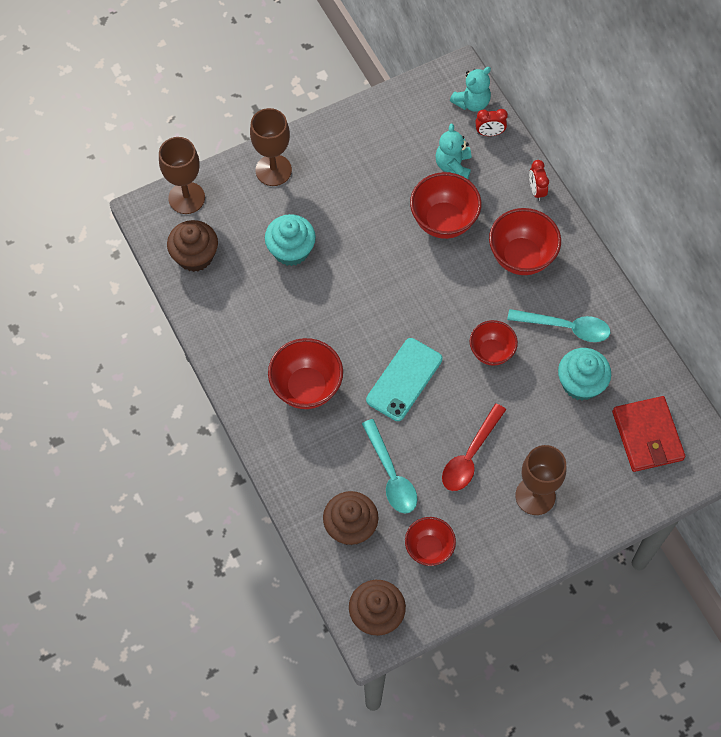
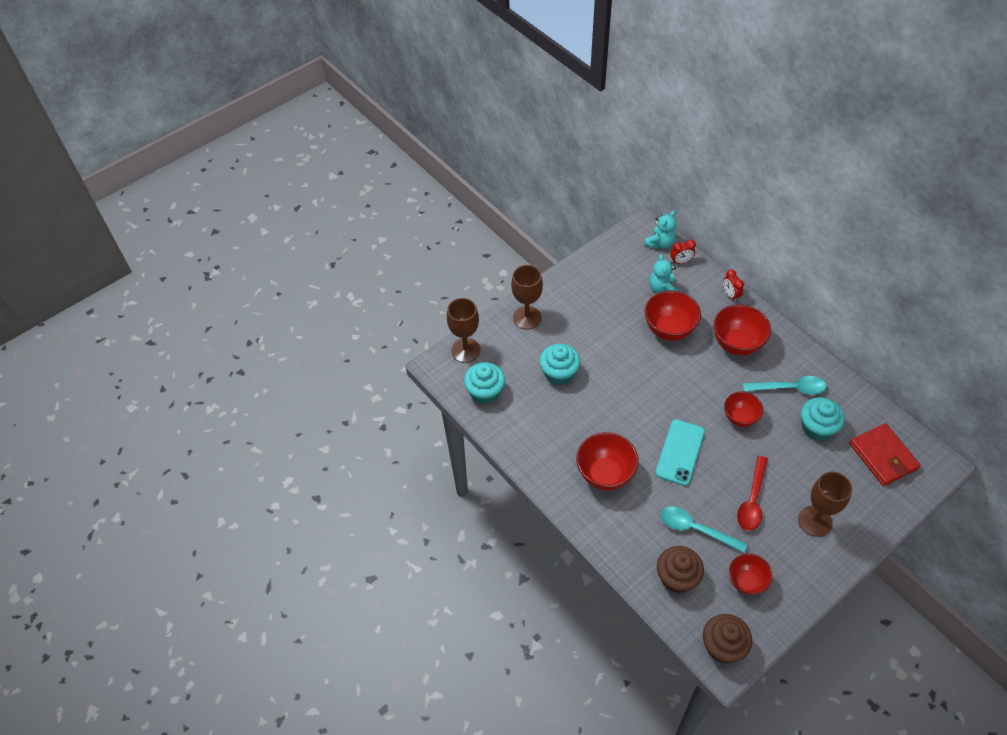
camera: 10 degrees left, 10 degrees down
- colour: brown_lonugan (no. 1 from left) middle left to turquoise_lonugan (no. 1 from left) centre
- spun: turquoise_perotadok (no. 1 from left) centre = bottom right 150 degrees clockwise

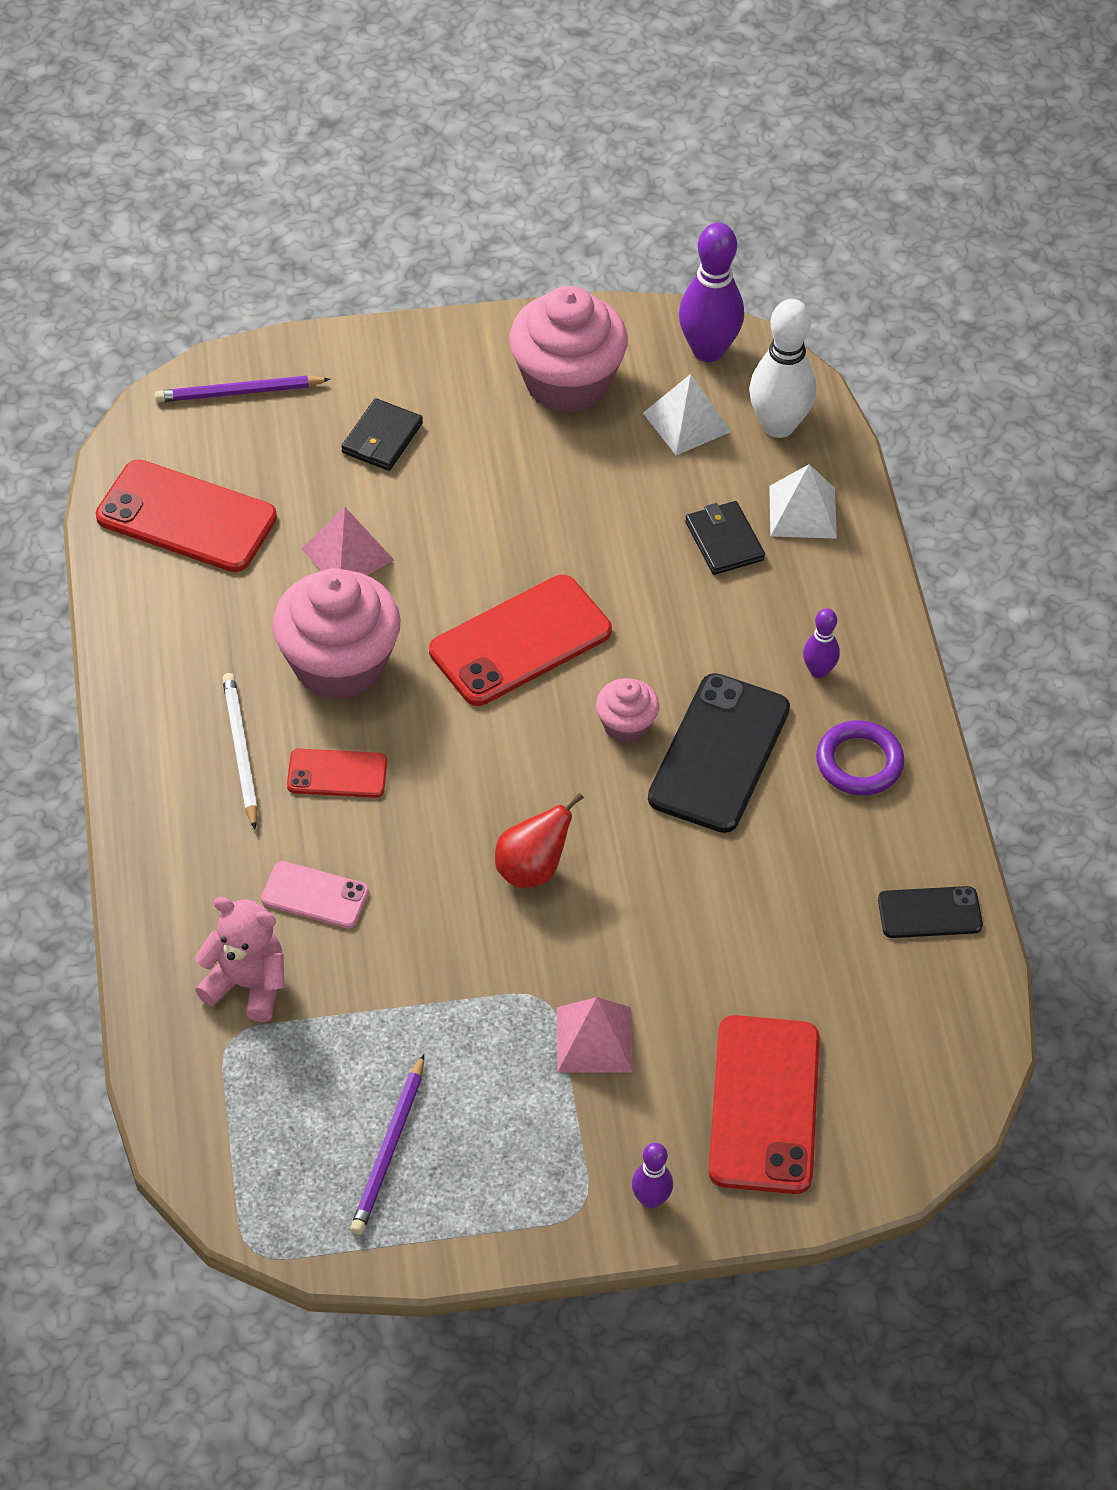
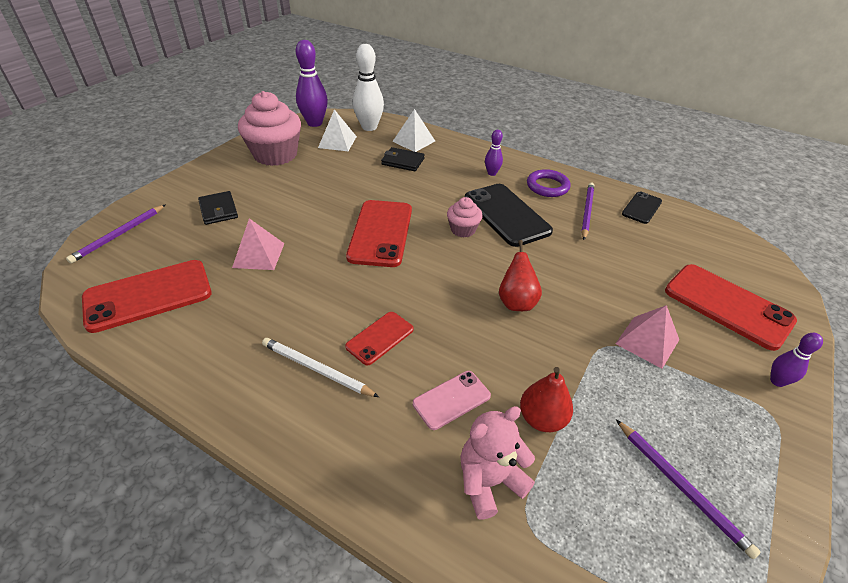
camera: 50 degrees left, 10 degrees down
- appeared: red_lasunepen (no. 2 from left) bottom centre
- appeared: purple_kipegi (no. 2 from left) middle right
- missing: pink_lonugan (no. 1 from left) middle left

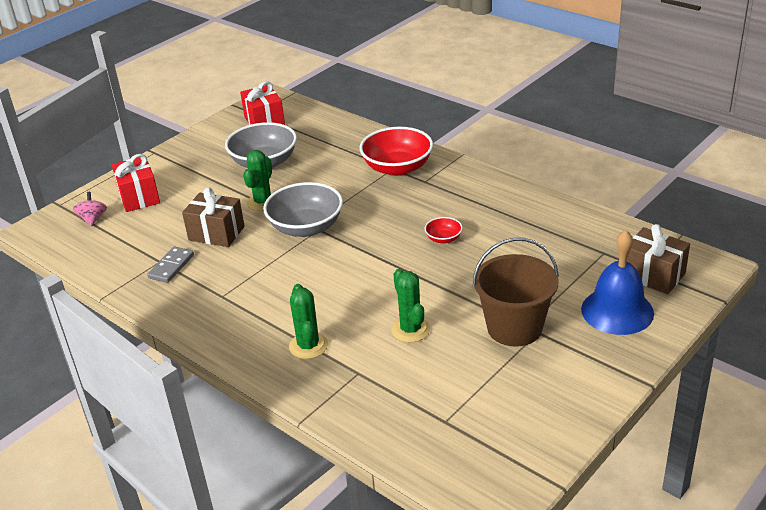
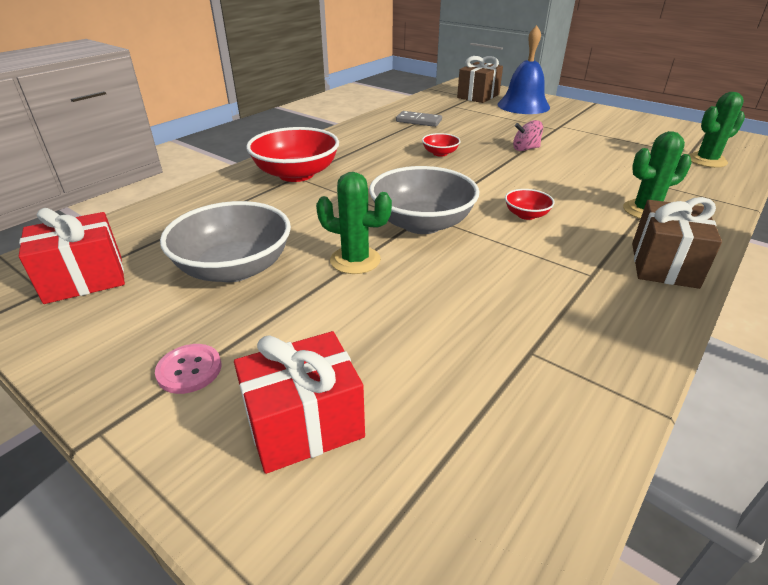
camera: 95 degrees left, 0 degrees up
- appeared: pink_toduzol middle left
- relocated: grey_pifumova middle left to top centre
- appeared: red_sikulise (no. 3 from left) middle right
- relocated: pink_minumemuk middle left to top right
- relocated: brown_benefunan (no. 1 from left in the first image) middle left to brown_benefunan (no. 2 from left) middle right
- relocated: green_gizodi (no. 3 from left) centre to top right
- missing: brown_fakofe middle right

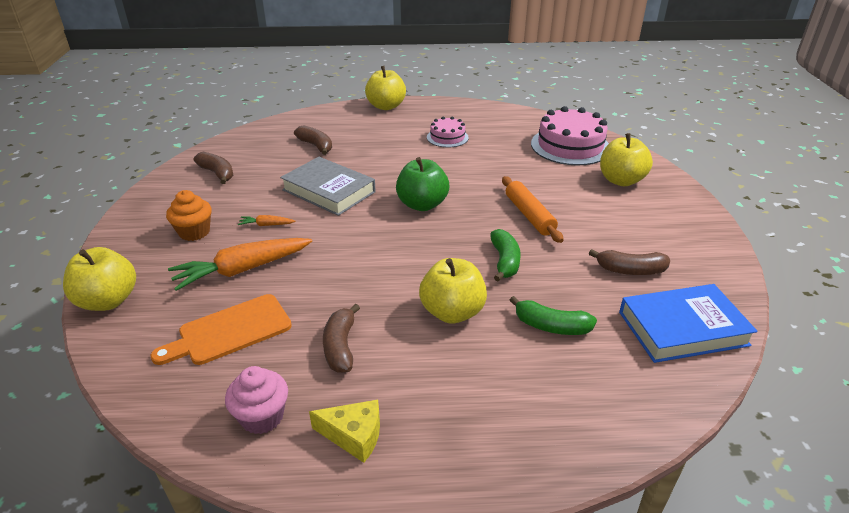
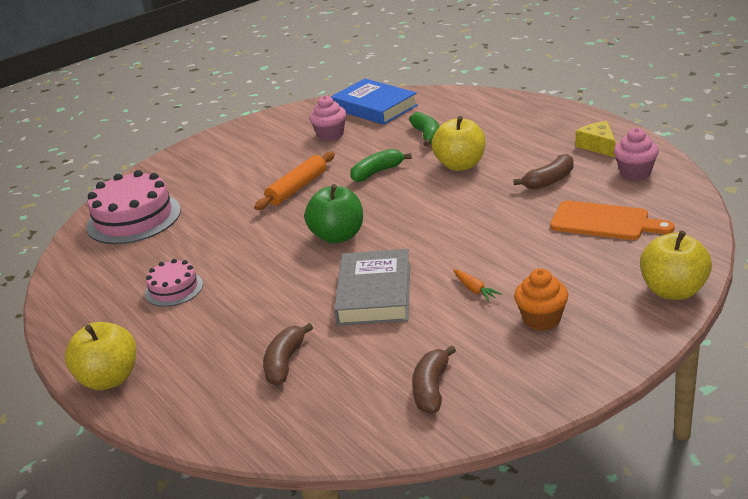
camera: 120 degrees left, 5 degrees down
- exchanged: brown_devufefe (no. 4 from left) middle right to pink_lonugan (no. 1 from left) top centre
- missing: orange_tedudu (no. 1 from left) middle left
- missing: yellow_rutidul (no. 4 from left) top right

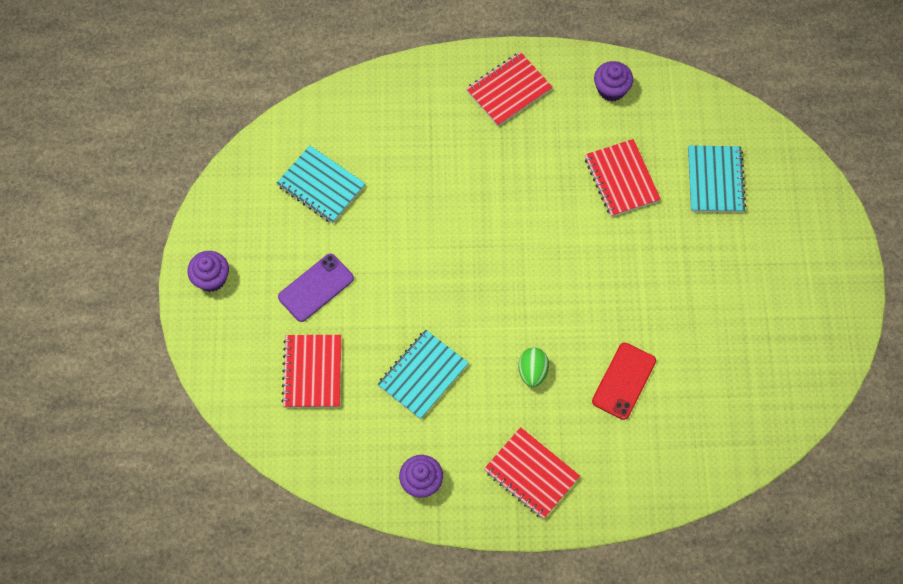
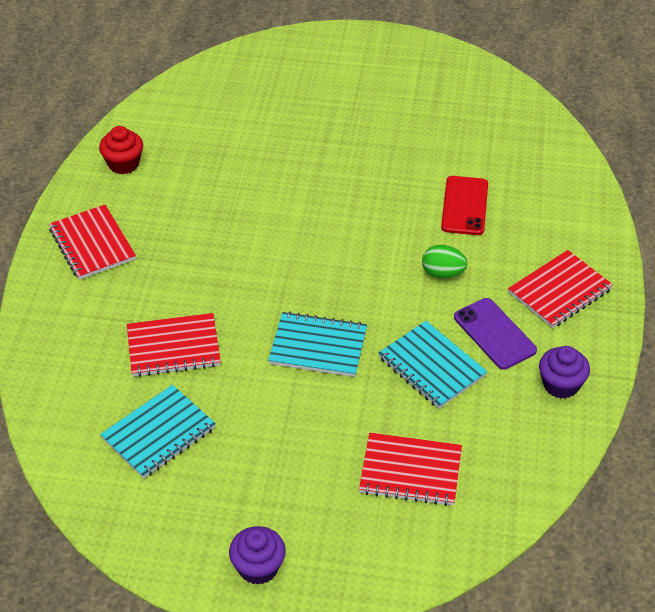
camera: 80 degrees left, 20 degrees down
- colour: purple_lonugan (no. 3 from left) top right to red_lonugan top left
- relocated: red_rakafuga (no. 4 from left in the first image) top right to red_rakafuga (no. 2 from left) middle left
- relocated: turquoise_rakafuga (no. 3 from left in the first image) top right to turquoise_rakafuga (no. 2 from left) centre
- spun: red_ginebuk middle right = middle right 60 degrees clockwise
- relocated: purple_ginebuk centre to middle right

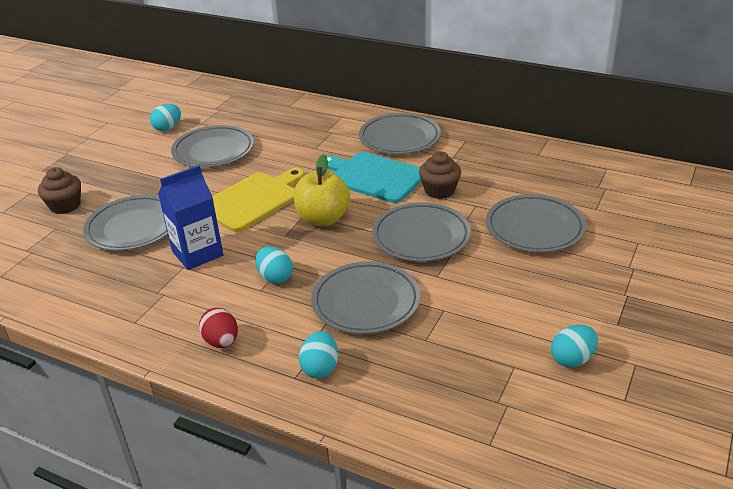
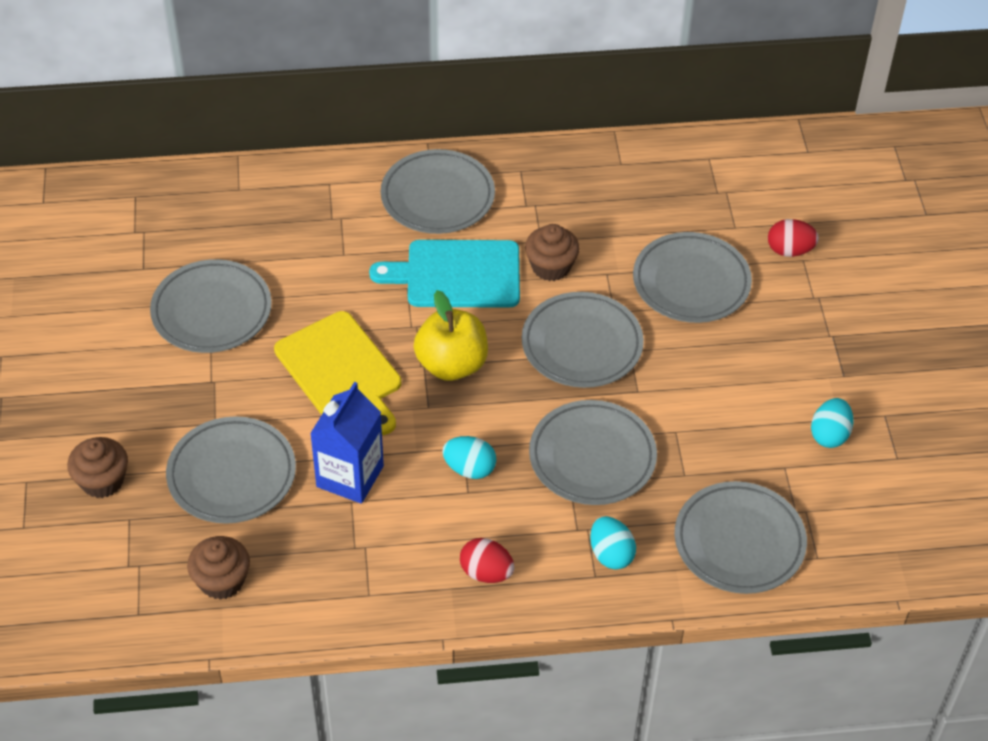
camera: 35 degrees left, 15 degrees up
- appeared: brown_lonugan (no. 2 from left) bottom left
- spun: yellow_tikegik centre = centre 135 degrees clockwise
- appeared: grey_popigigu (no. 7 from left) bottom right
- appeared: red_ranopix (no. 2 from left) top right
- missing: turquoise_ranopix (no. 1 from left) top left

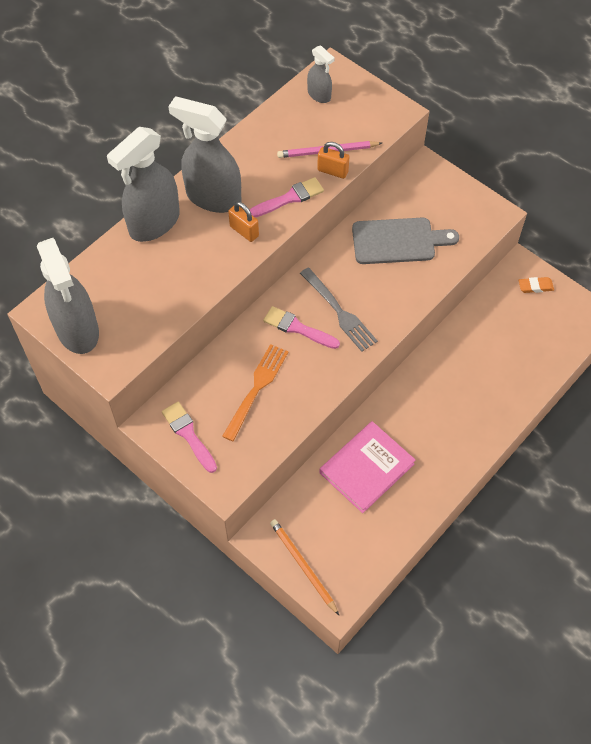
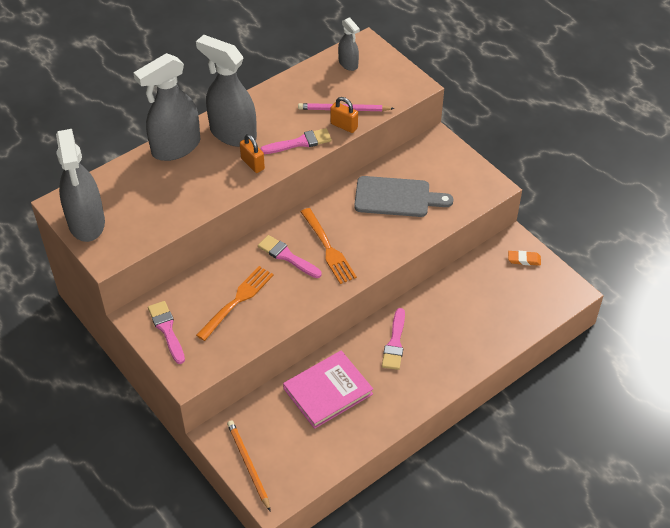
camera: 10 degrees right, 10 degrees down
- colour: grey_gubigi centre to orange_gubigi (no. 2 from left) centre
- appeared: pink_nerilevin (no. 4 from left) centre

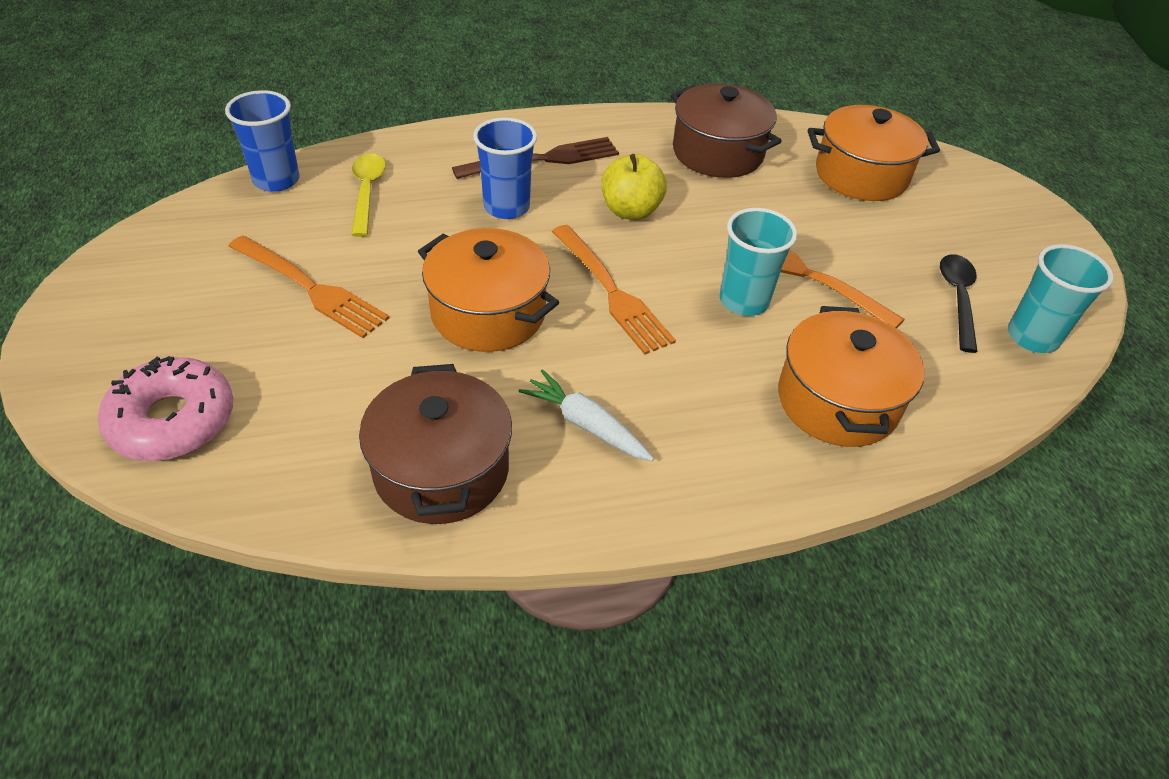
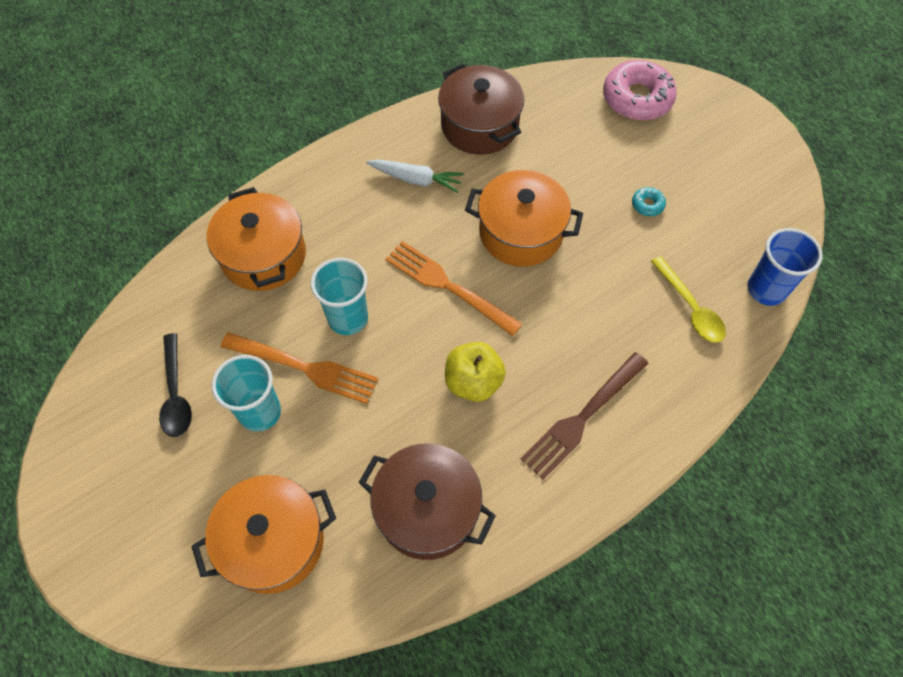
camera: 160 degrees right, 15 degrees up
- relocated: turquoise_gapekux (no. 2 from left in the first image) middle right to turquoise_gapekux (no. 1 from left) middle left
- exchanged: orange_gubigi (no. 1 from left) middle left to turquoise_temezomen top right
- missing: blue_gapekux (no. 2 from left) top centre

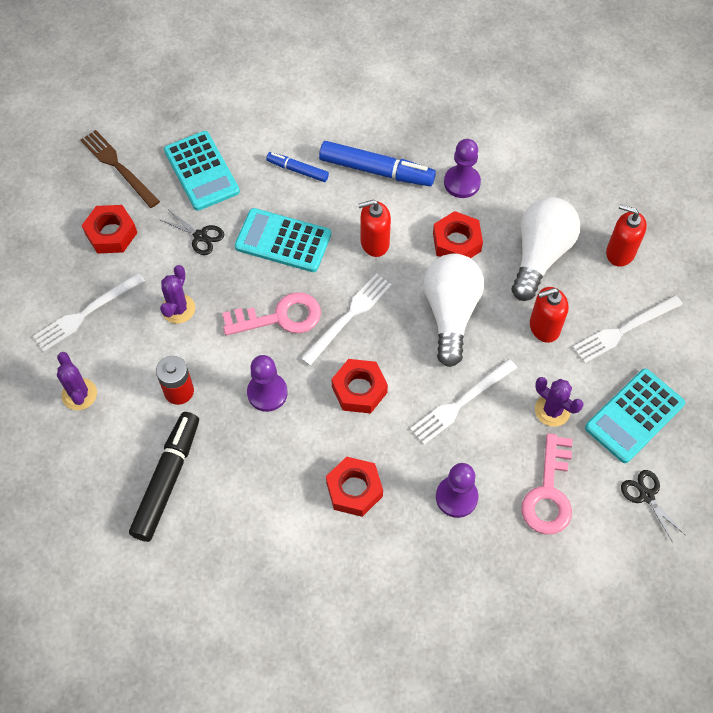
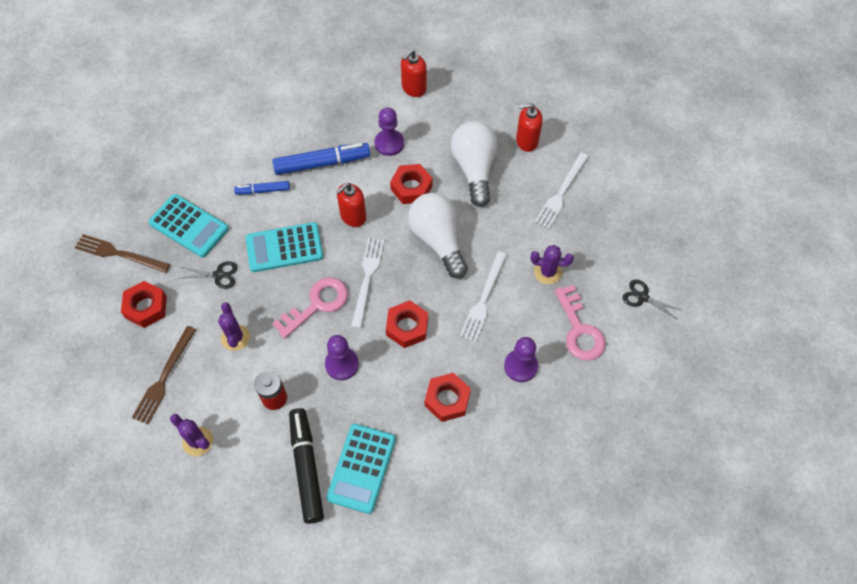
camera: 30 degrees left, 0 degrees up
- colour: white_gubigi (no. 1 from left) middle left to brown_gubigi (no. 2 from left) middle left
- relocated: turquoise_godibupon (no. 3 from left) middle right to bottom centre
- relocated: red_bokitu (no. 2 from left) middle right to top centre

